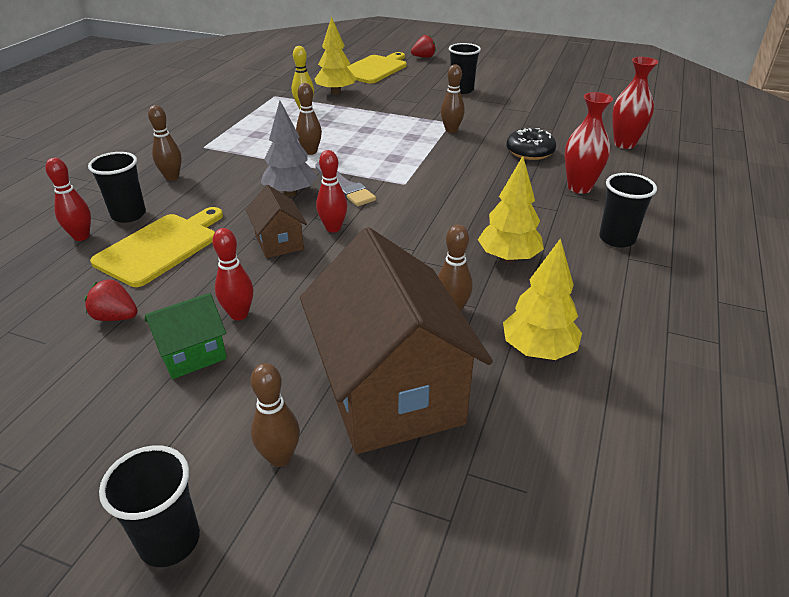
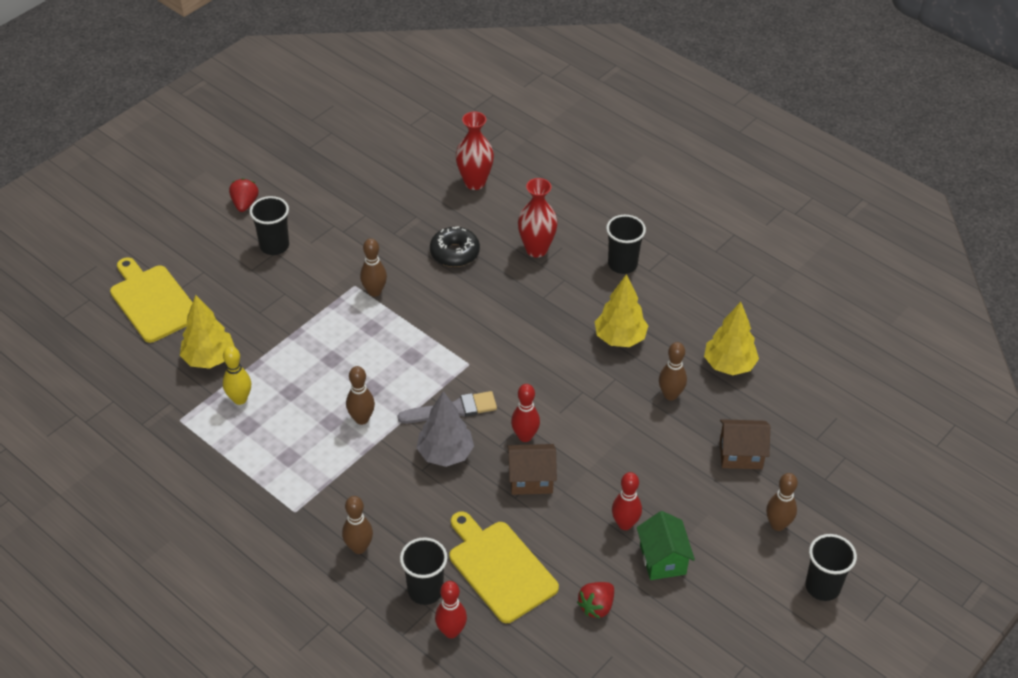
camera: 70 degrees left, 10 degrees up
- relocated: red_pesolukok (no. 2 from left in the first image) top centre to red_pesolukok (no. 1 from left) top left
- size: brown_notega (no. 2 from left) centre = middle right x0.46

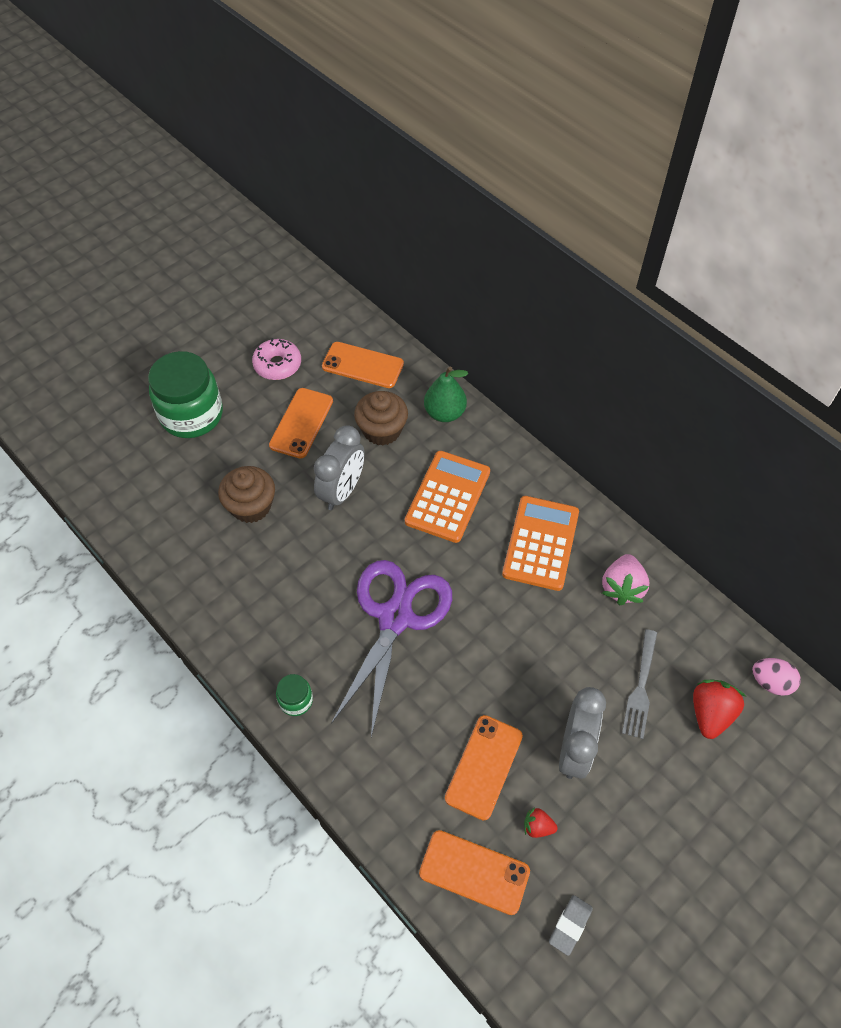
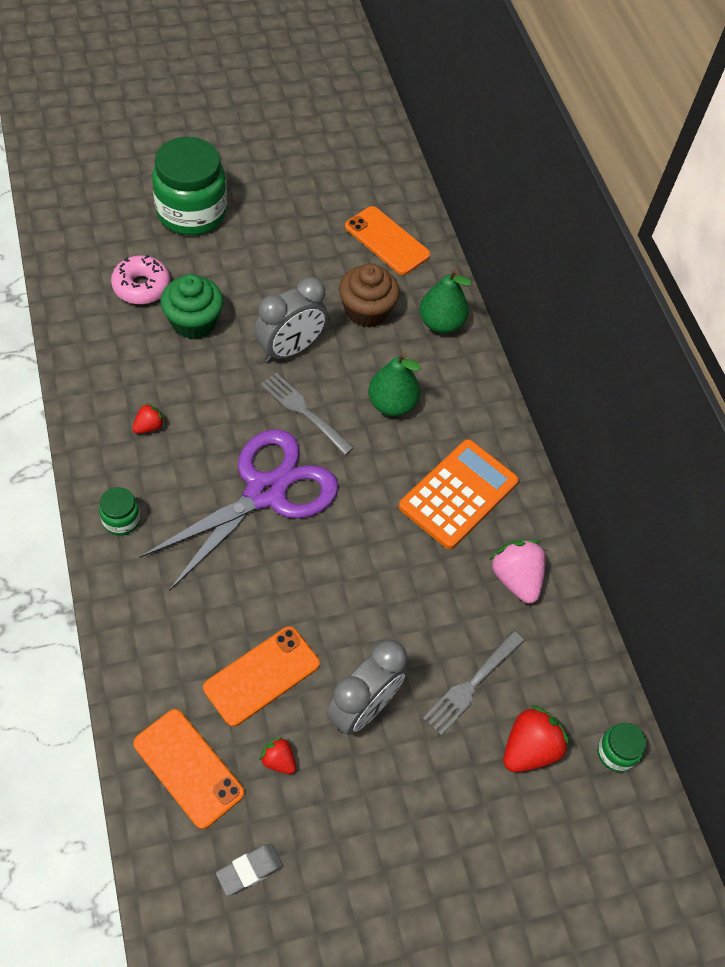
camera: 20 degrees right, 0 degrees up
- relocated: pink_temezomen middle left to top left
- appeared: red_pesolukok (no. 1 from left) middle left
- colour: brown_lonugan (no. 1 from left) middle left to green_lonugan top left
- appeared: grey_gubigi (no. 1 from left) centre
- exchanged: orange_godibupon (no. 1 from left) centre to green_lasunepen (no. 1 from left) centre
- spun: pink_pesolukok middle right = middle right 120 degrees clockwise
- exchanged: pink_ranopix middle right to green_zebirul (no. 3 from left) bottom right
- missing: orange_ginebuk (no. 1 from left) centre

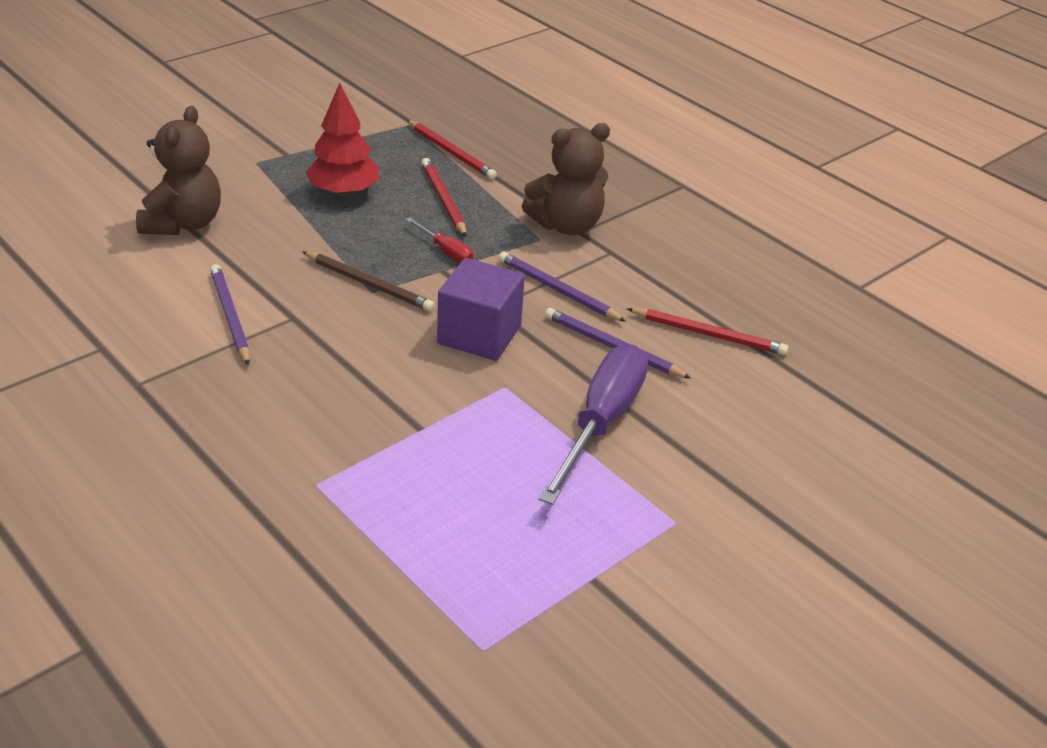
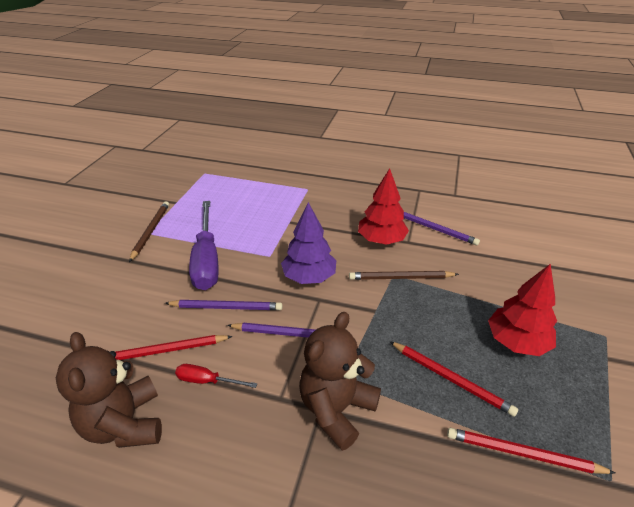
camera: 150 degrees right, 0 degrees up
- relocated: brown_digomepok (no. 1 from left) top left to bottom left
- appeared: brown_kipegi (no. 1 from left) middle left
- relocated: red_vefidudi top centre to bottom centre
- exchanged: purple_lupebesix centre to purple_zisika centre
- appeared: red_zisika (no. 1 from left) centre

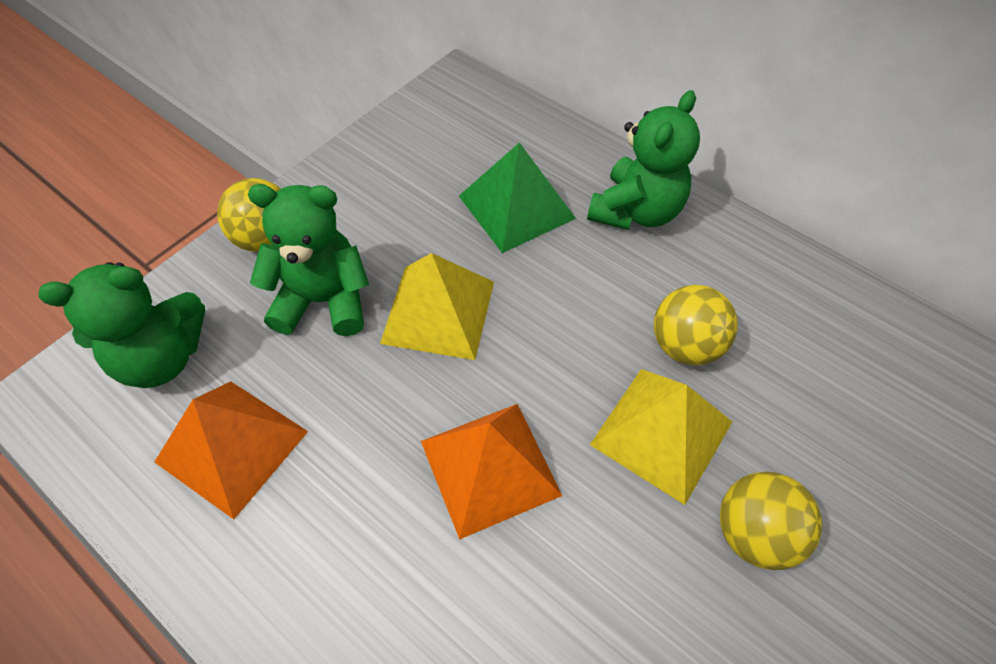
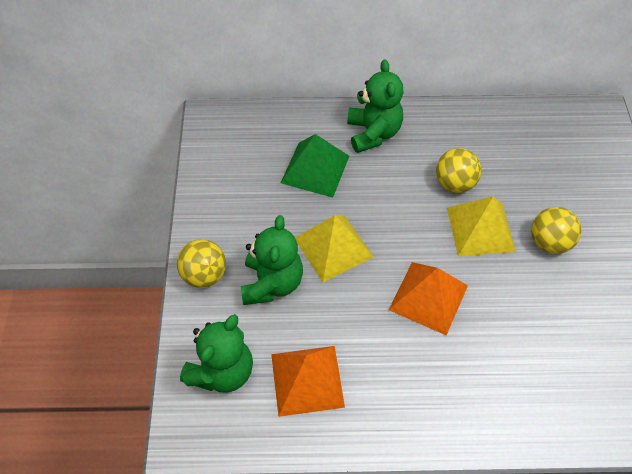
camera: 40 degrees left, 0 degrees up
- spun: green_digomepok (no. 2 from left) middle left = centre 135 degrees clockwise

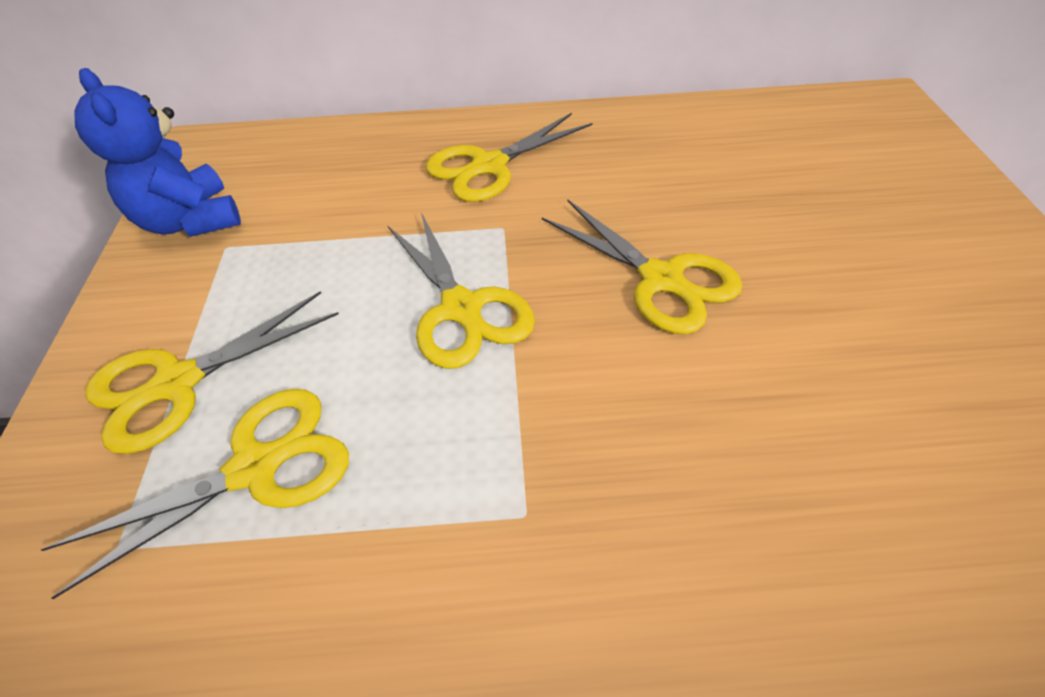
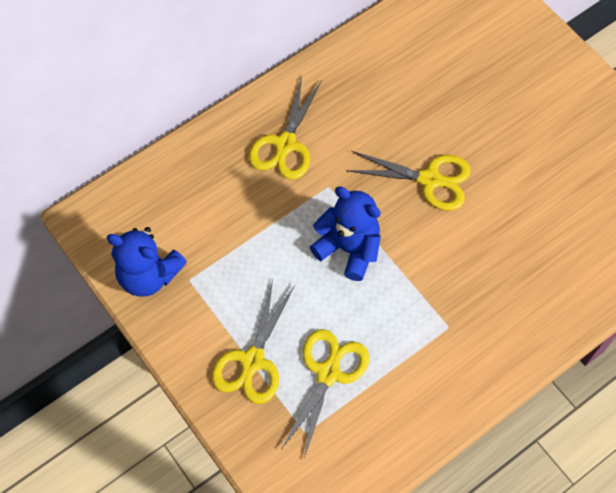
camera: 35 degrees left, 15 degrees up
- exchanged: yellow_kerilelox (no. 3 from left) centre to blue_digomepok (no. 2 from left) centre

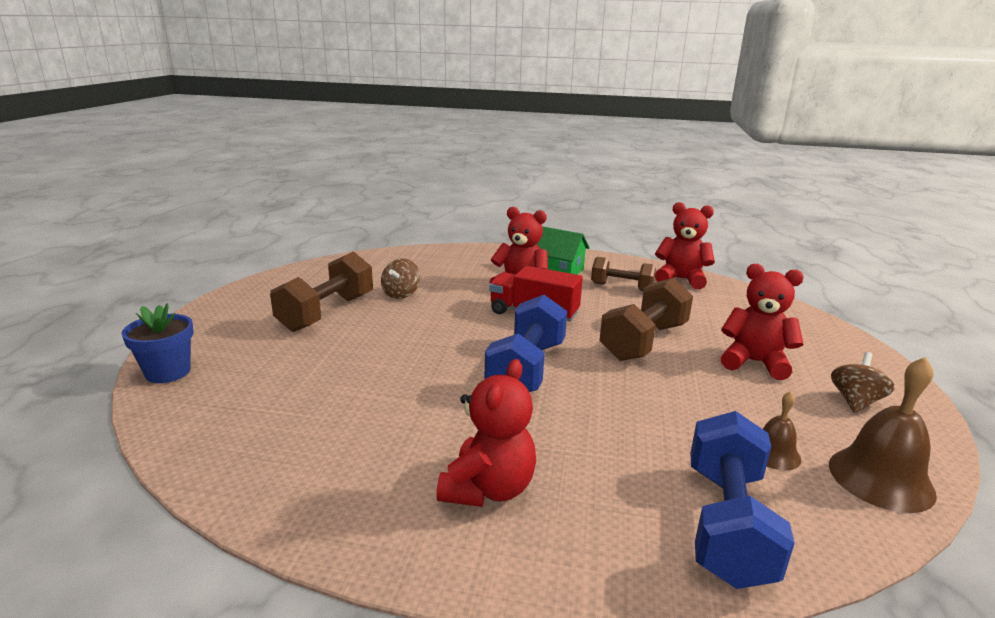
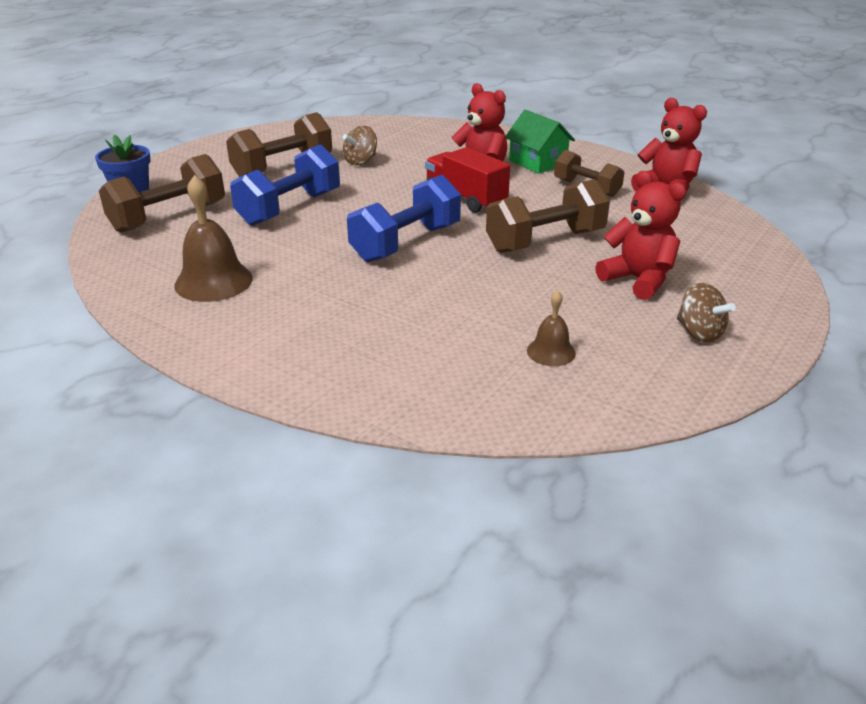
camera: 25 degrees right, 10 degrees up
- appeared: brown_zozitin (no. 1 from left) top left
- relocated: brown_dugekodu (no. 2 from left in the first image) bottom right to brown_dugekodu (no. 1 from left) middle left
- relocated: blue_zozitin (no. 2 from left in the first image) bottom right to blue_zozitin (no. 1 from left) top left
- spun: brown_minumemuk (no. 2 from left) middle right = middle right 90 degrees clockwise
- missing: red_digomepok (no. 1 from left) bottom centre

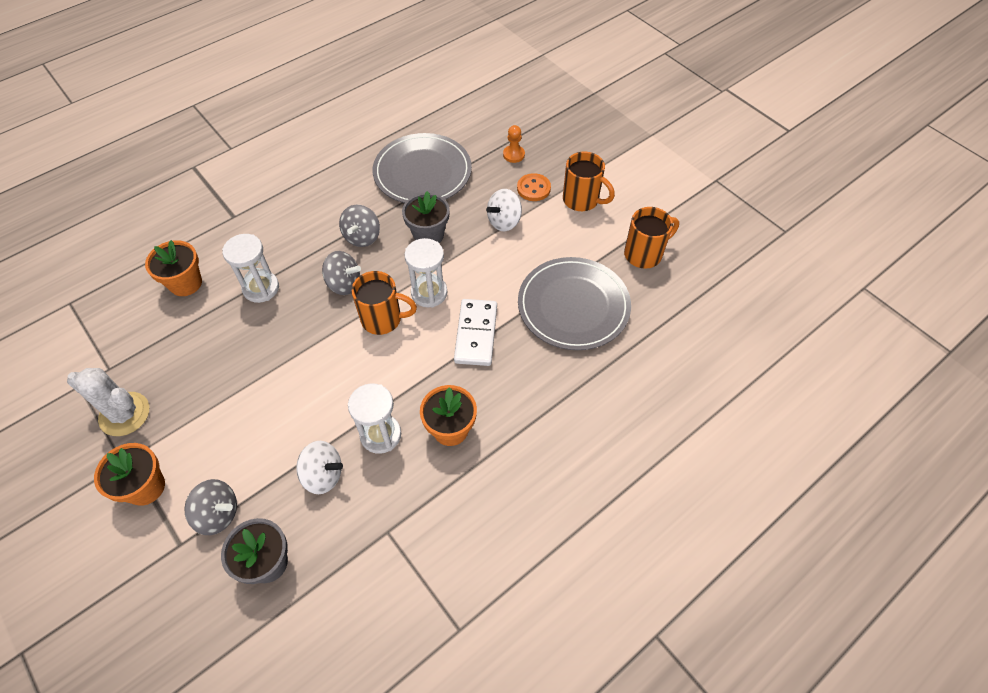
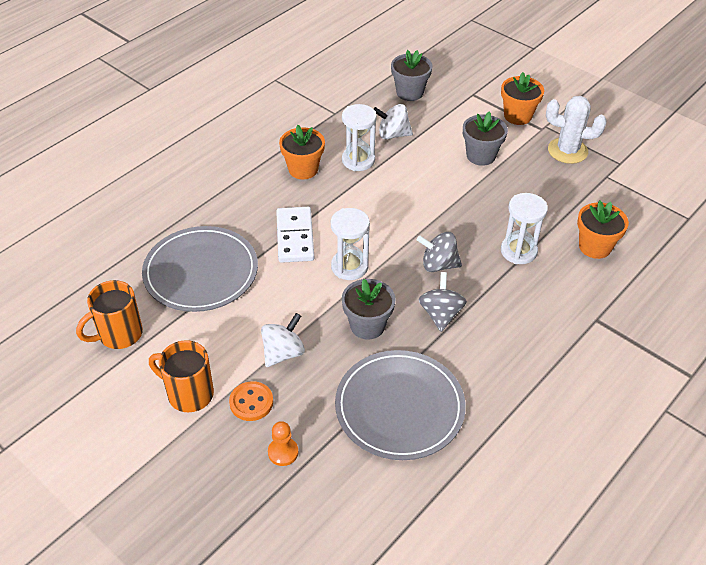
camera: 170 degrees right, 10 degrees down
- appeared: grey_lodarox (no. 3 from left) top right
- missing: grey_minumemuk (no. 1 from left) bottom left
- missing: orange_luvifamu (no. 1 from left) centre

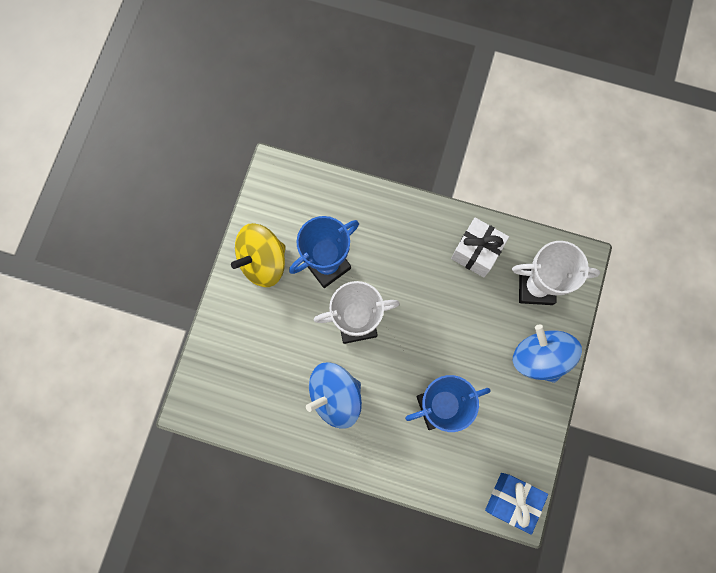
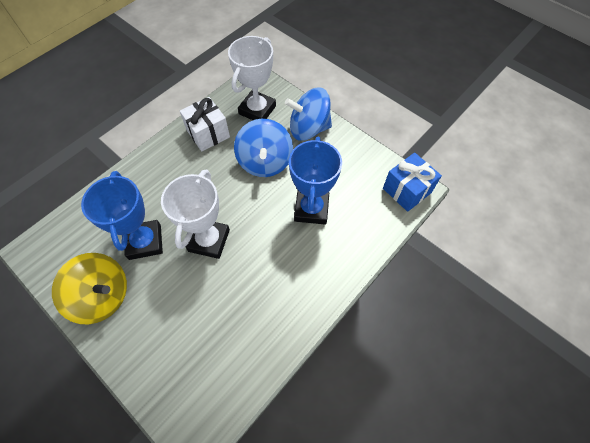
camera: 65 degrees left, 15 degrees down
- spun: yellow_minumemuk centre = middle left 60 degrees counterclockwise
- relocated: blue_minumemuk (no. 1 from left) bottom centre to centre

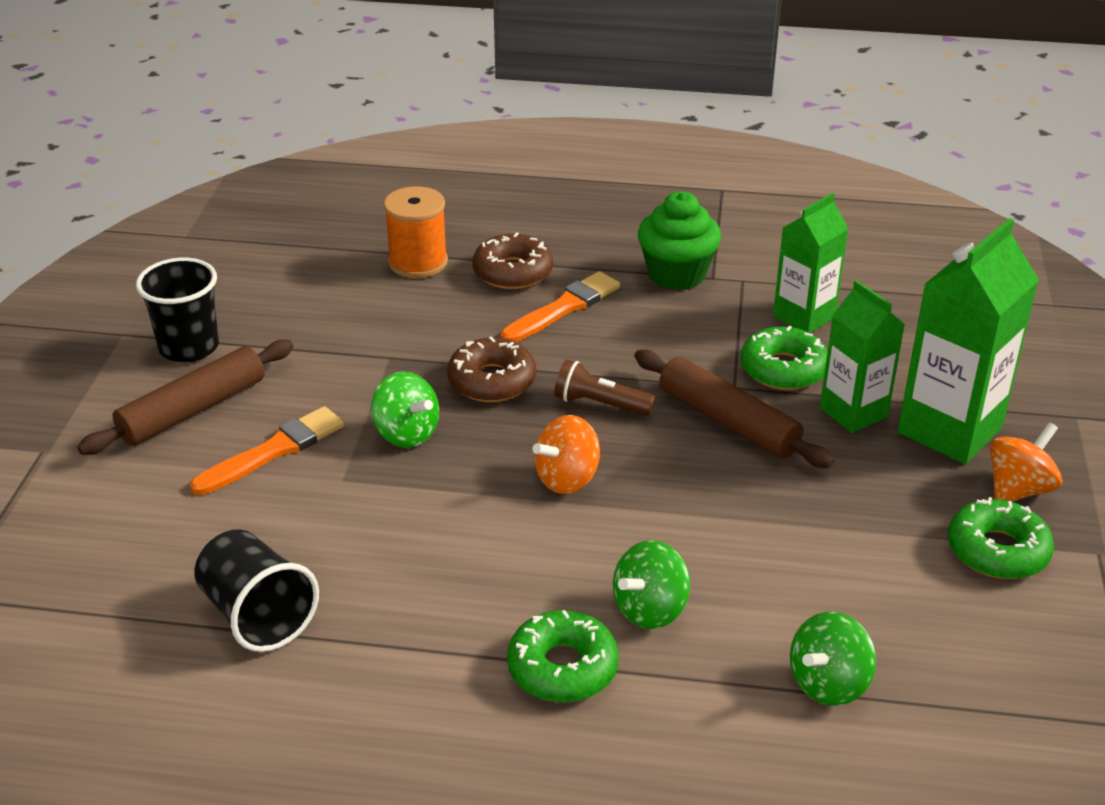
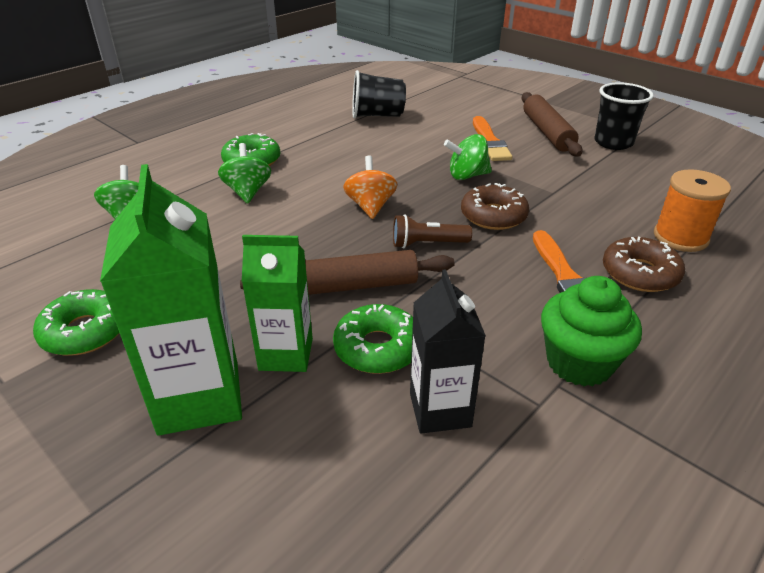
camera: 125 degrees right, 0 degrees up
- spun: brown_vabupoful centre = centre 150 degrees counterclockwise
- colour: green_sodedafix (no. 1 from left) top right to black_sodedafix centre
- missing: orange_minumemuk (no. 2 from left) middle right

